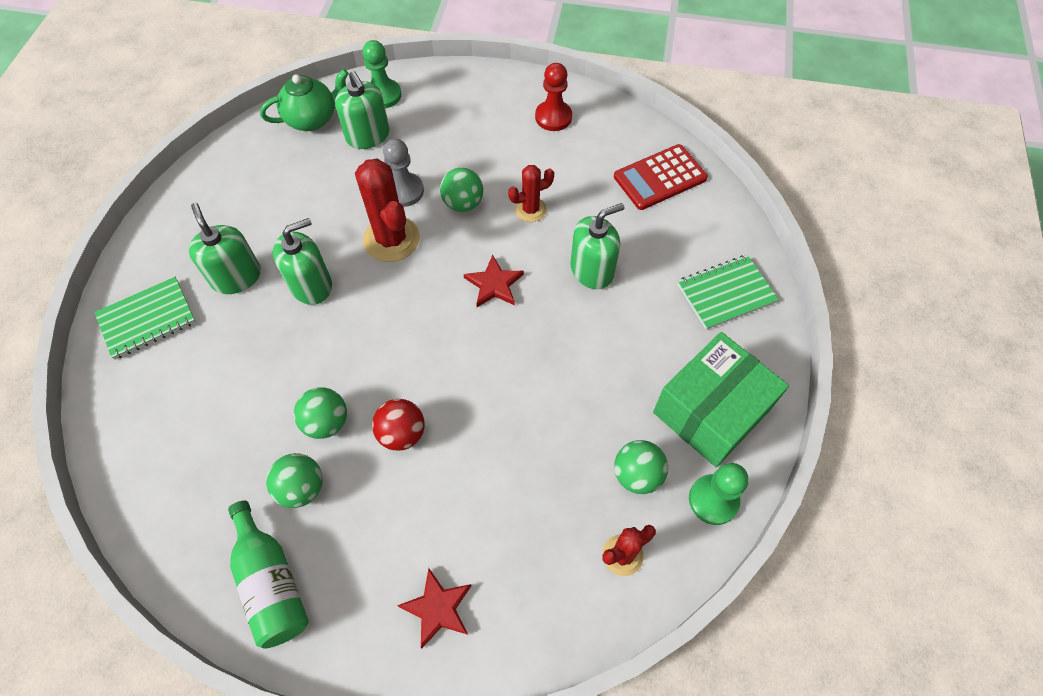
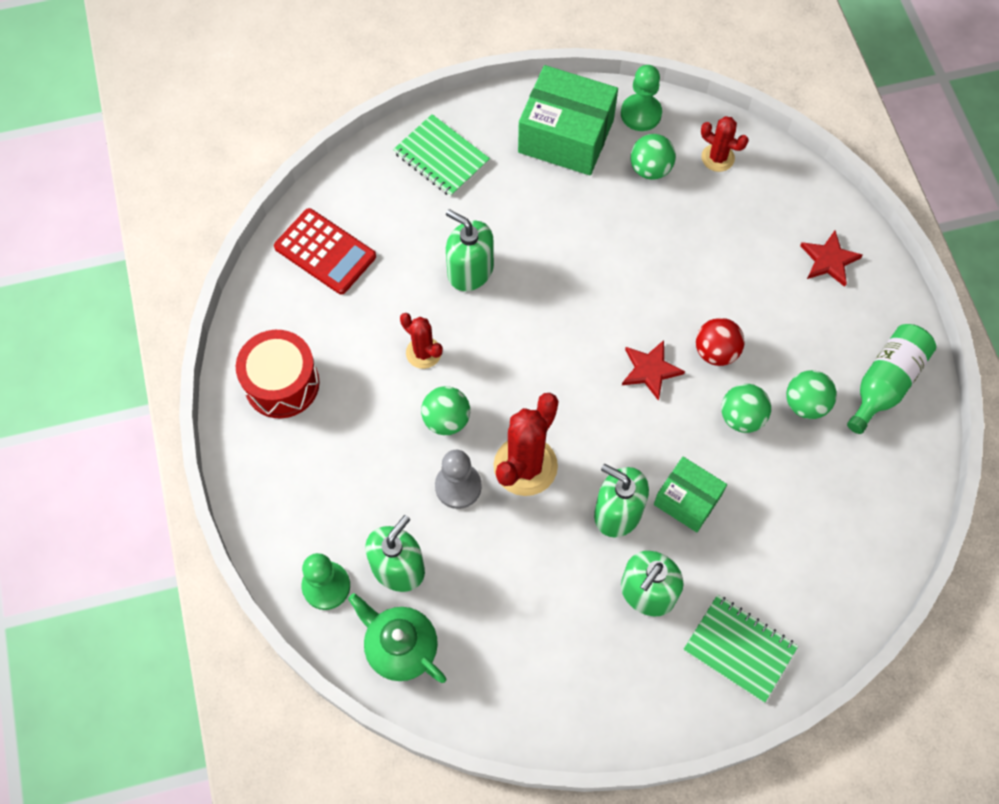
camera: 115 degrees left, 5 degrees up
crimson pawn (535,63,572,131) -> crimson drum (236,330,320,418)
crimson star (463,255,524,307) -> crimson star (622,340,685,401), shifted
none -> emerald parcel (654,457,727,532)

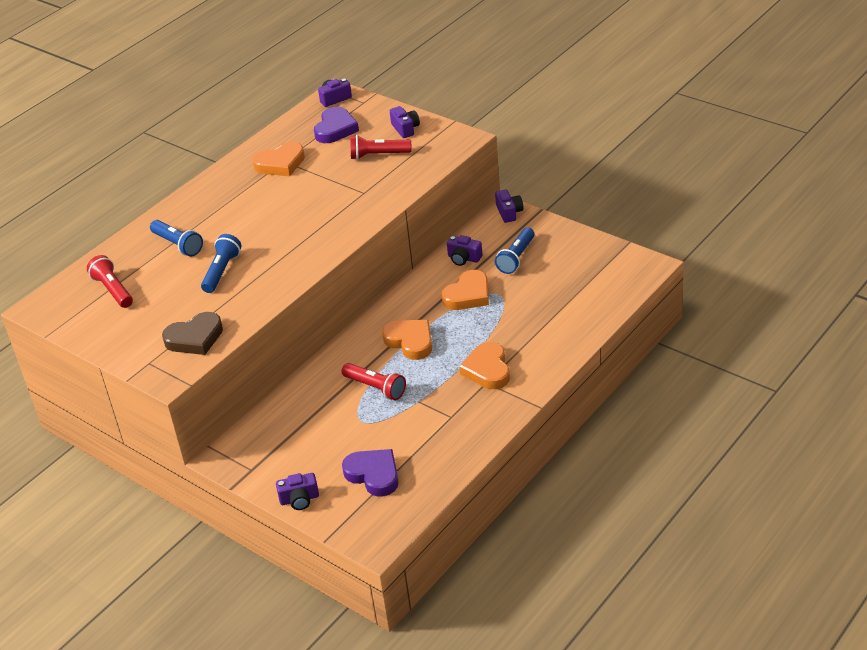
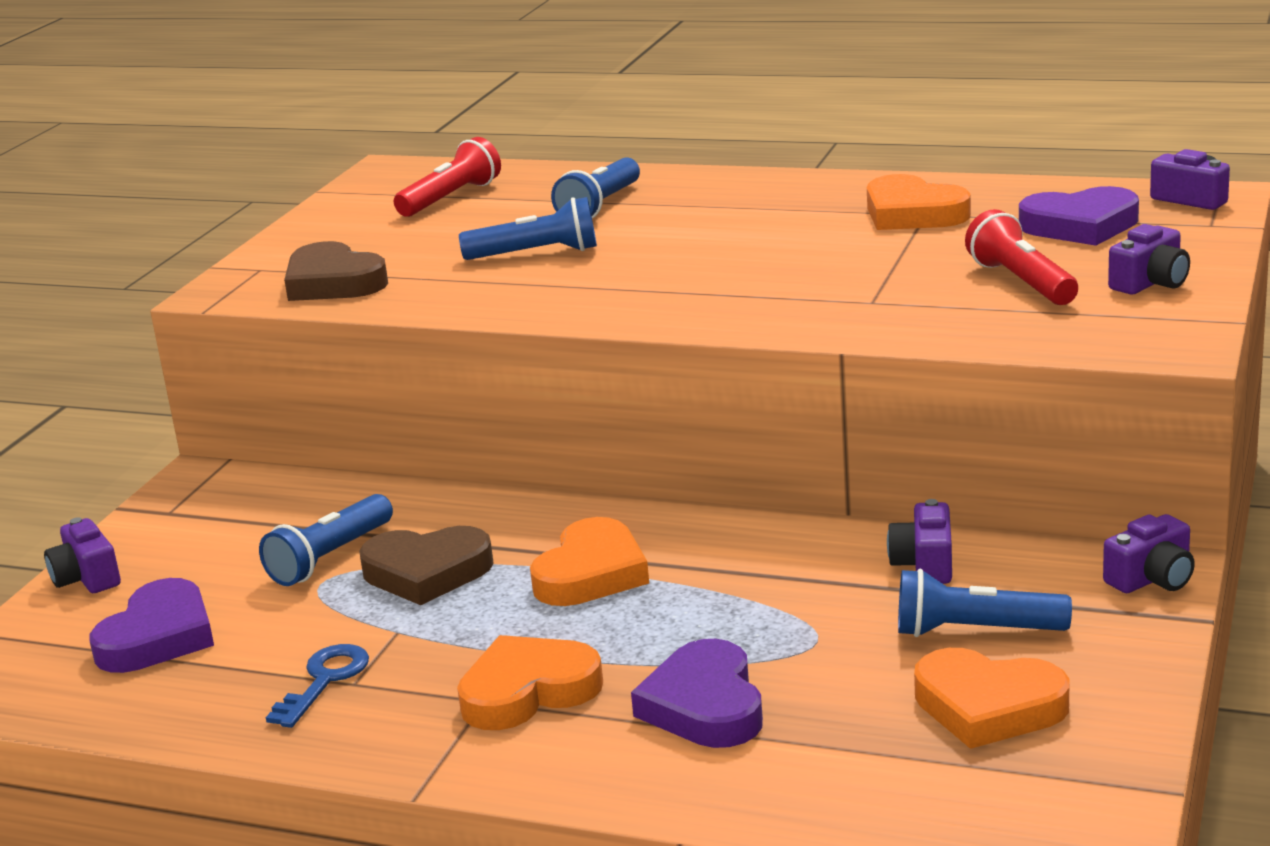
camera: 70 degrees right, 15 degrees down
none -> cobalt torch (259,494,393,586)
none -> cobalt key (266,644,369,728)
crimson torch (342,363,406,400) -> brown love heart (359,526,494,605)
none -> violet love heart (631,639,763,748)
bright orange love heart (442,270,489,310) -> bright orange love heart (914,648,1070,749), shifted

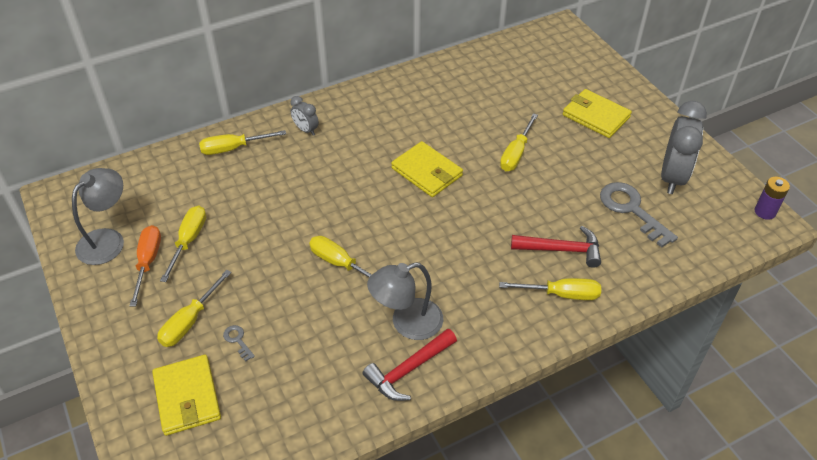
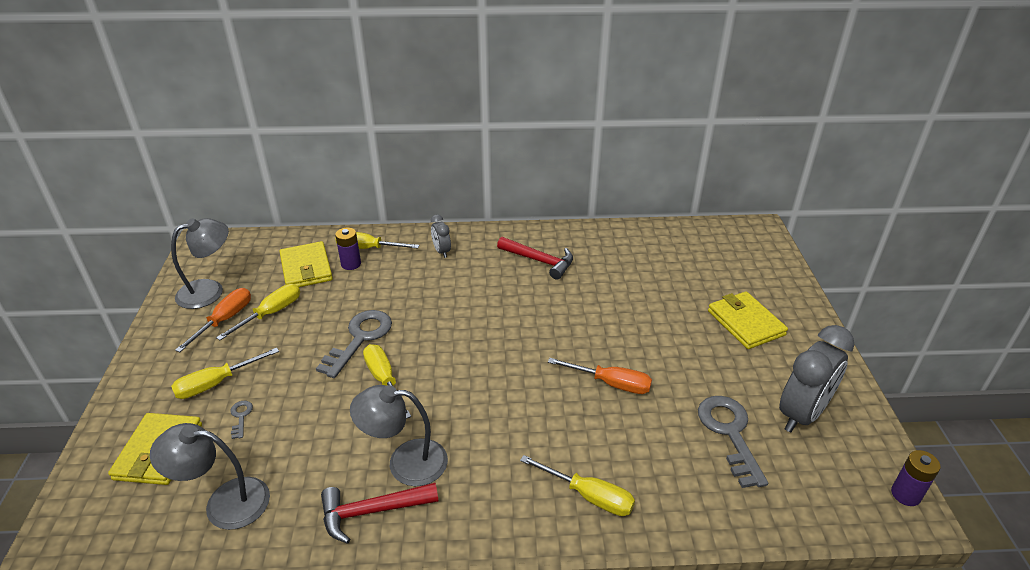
camera: 25 degrees right, 10 degrees down
none -> ash-grey desk lamp (150,423,270,530)
yellow card wallet (391,141,463,197) -> yellow card wallet (279,241,333,287), shifted
none -> ash-grey key (316,310,392,378)
none -> violet power cell (335,228,361,270)
crimson claw hammer (511,226,601,268) -> crimson claw hammer (497,237,573,280), shifted
none -> bright orange screwdriver (548,358,652,394)
yellow screwdriver (500,113,538,171) -> none

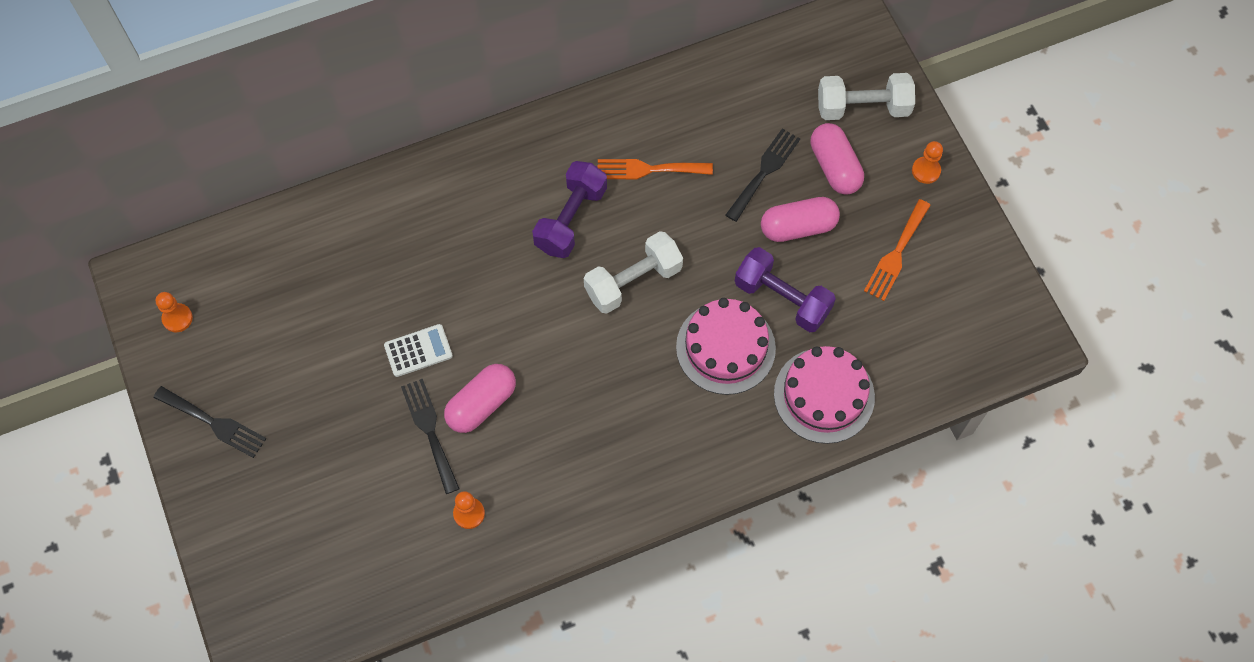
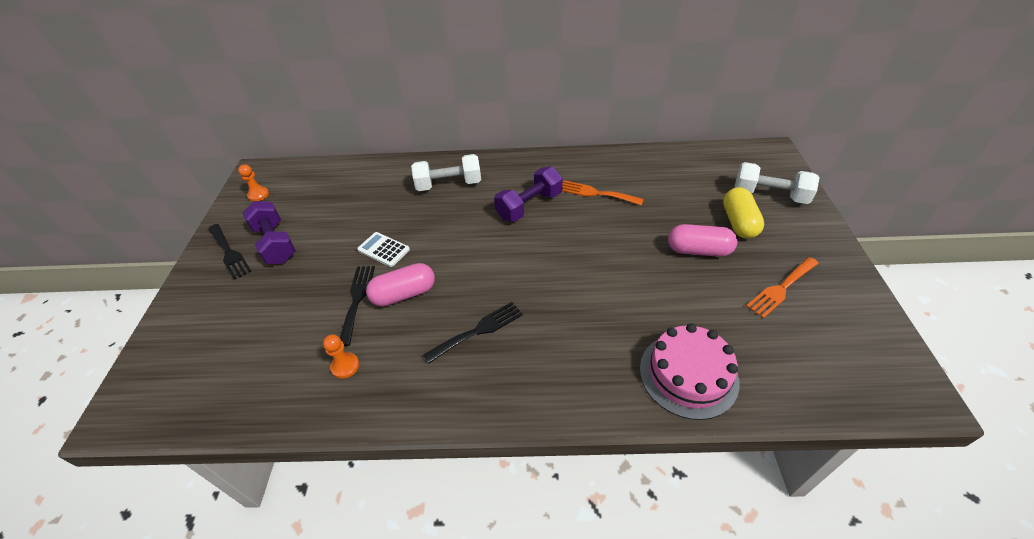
camera: 25 degrees right, 20 degrees down
violet dumbbell (735,247,836,332) -> violet dumbbell (243,201,296,264), shifted
snow-white calculator (384,324,453,377) -> snow-white calculator (357,232,410,267), 150 degrees counterclockwise
snow-white dumbbell (584,231,683,314) -> snow-white dumbbell (411,154,481,191), shifted
jet-black dinner fork (726,129,800,222) -> jet-black dinner fork (423,302,523,364), shifted
rose-pink pill (811,123,864,195) -> yellow pill (723,187,764,239)
rose-pink layer cake (676,298,776,395) -> none
bright orange pawn (912,141,943,184) -> none

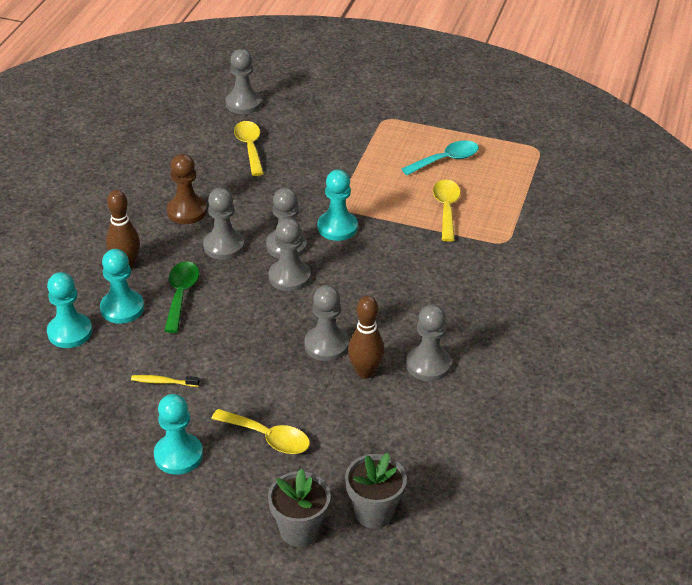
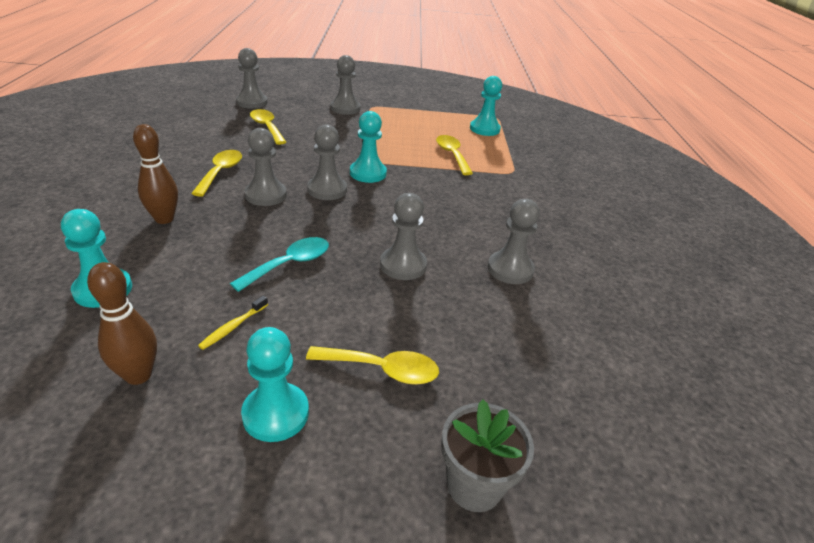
camera: 20 degrees left, 5 degrees down
brown bowling pin (348,296,384,378) -> brown bowling pin (87,262,157,385), shifted
brown pawn (167,154,207,224) -> yellow tablespoon (191,150,242,197)
yellow dental brush (131,375,200,387) -> yellow dental brush (198,296,268,350), 45 degrees counterclockwise
teal tablespoon (402,140,479,175) -> teal tablespoon (230,237,329,292), shifted
ash-grey pawn (269,218,311,291) -> ash-grey pawn (331,55,360,115), shifted
teal pawn (100,249,144,324) -> teal pawn (470,76,502,136), shifted
emerald tablespoon (164,261,199,333) -> none
ash-grey plant pot (345,453,407,529) -> none

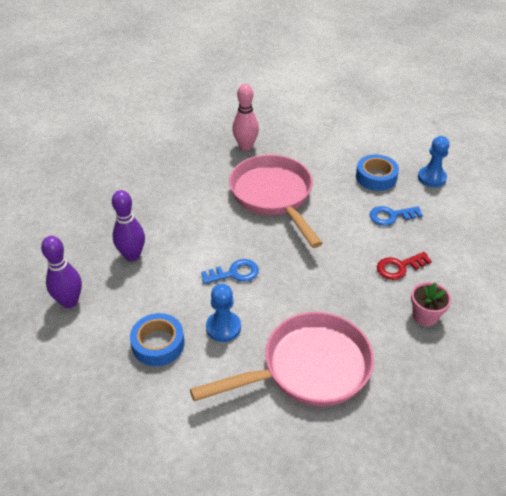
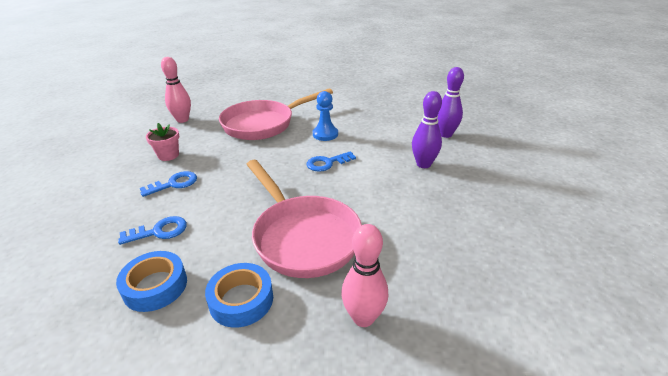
camera: 170 degrees right, 10 degrees down
crimson key (377,252,432,280) -> cobalt key (140,171,197,197)
none -> rose-pink bowling pin (161,57,191,123)
cobalt sticky tape (130,313,185,366) -> cobalt sticky tape (205,263,273,328), shifted
cobalt pawn (418,136,450,187) -> none

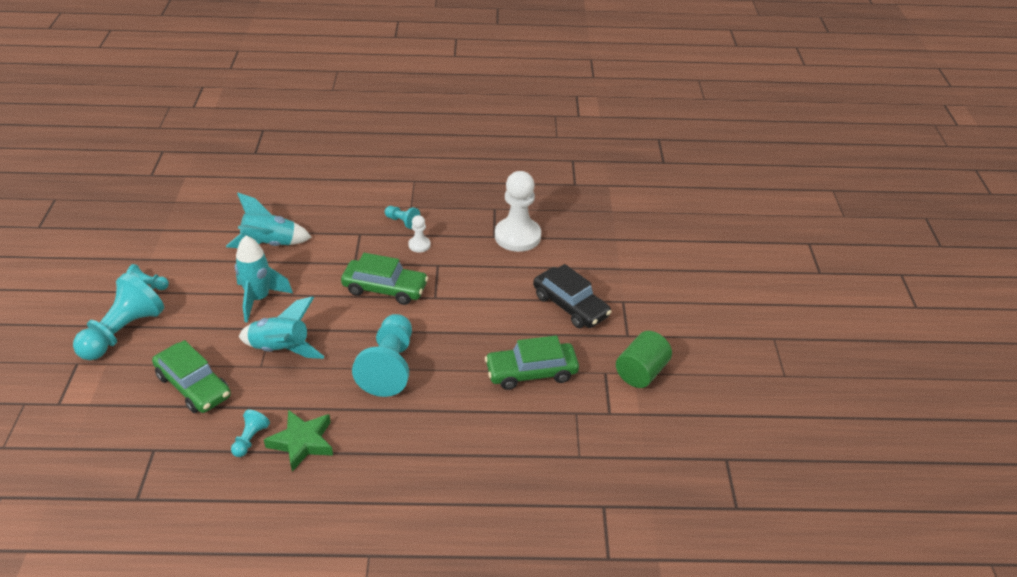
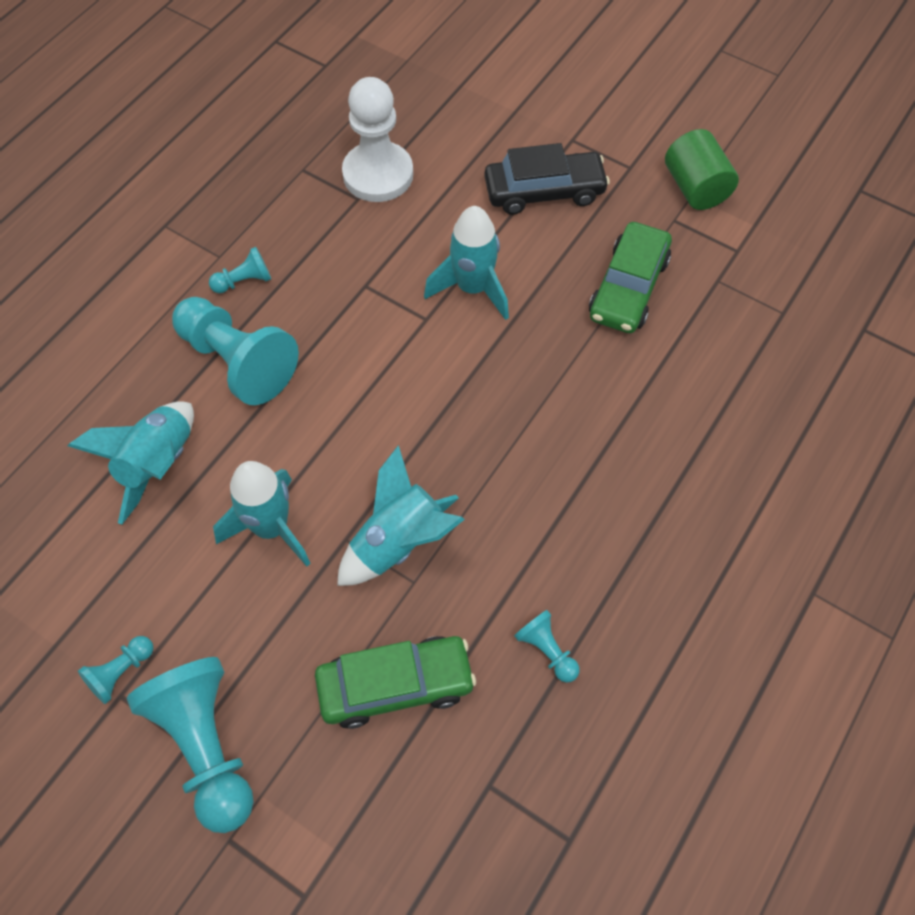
camera: 55 degrees left, 20 degrees up
teal pawn (352,314,412,397) -> teal pawn (172,297,299,405), shifted
none -> teal toy rocket (424,206,509,320)
emerald star (264,410,333,472) -> none
emerald automobile (341,253,429,305) -> none
snow-white pawn (408,215,431,252) -> none

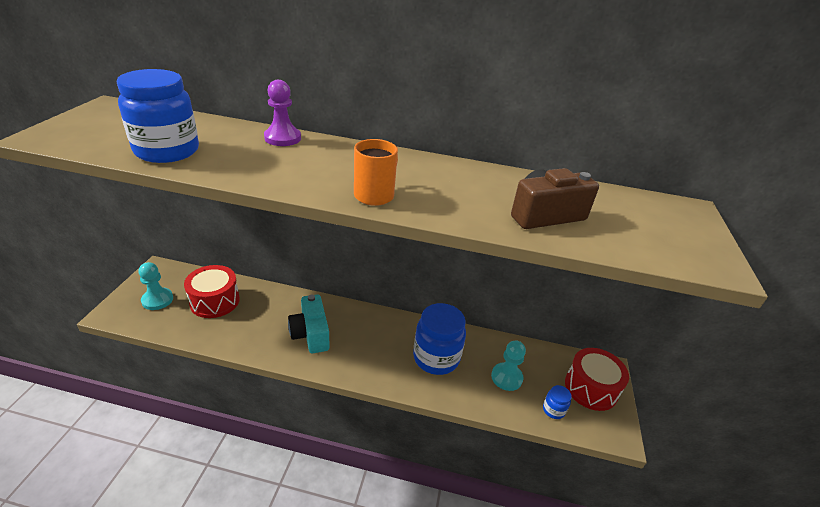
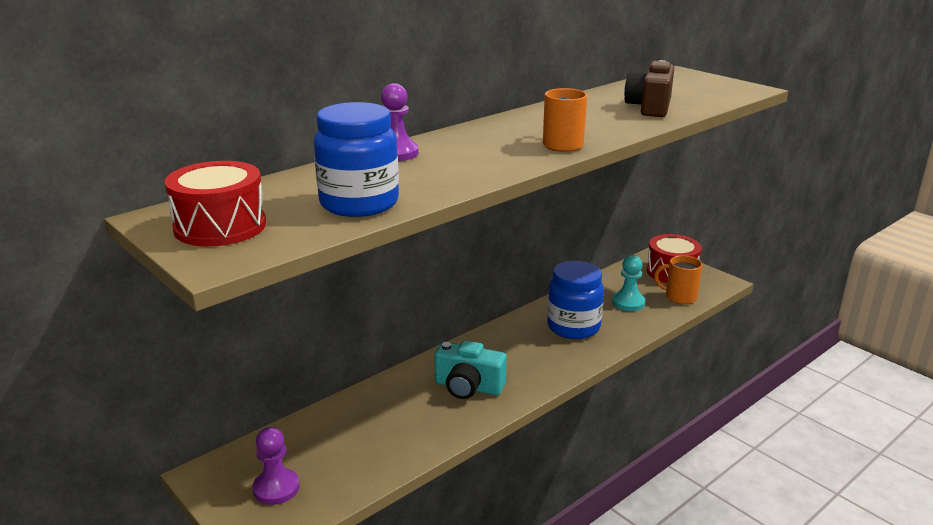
camera: 50 degrees left, 10 degrees down
crimson drum (184,265,240,318) -> crimson drum (164,161,266,246), shifted
teal pawn (138,262,173,310) -> violet pawn (252,427,300,505)
cobalt preserve jar (543,385,572,419) -> bright orange mug (654,255,702,304)

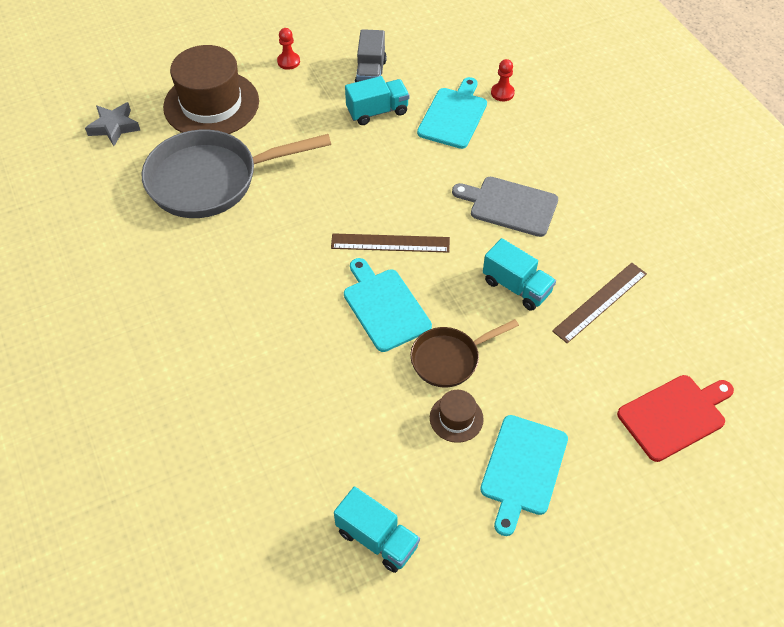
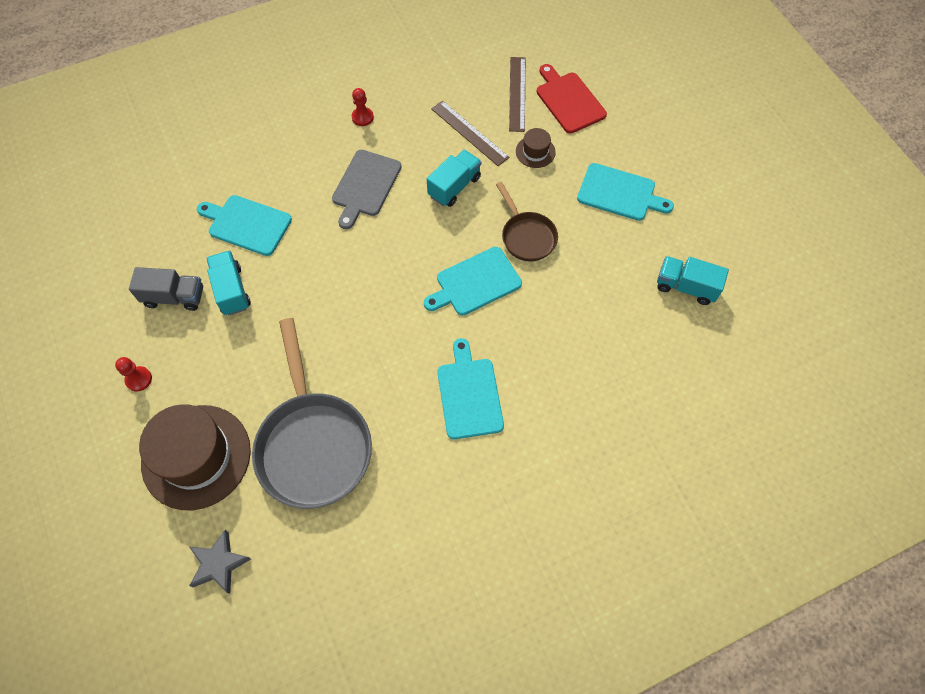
camera: 90 degrees left, 10 degrees up
crimson pawn (491,59,515,101) -> crimson pawn (352,88,374,126), shifted
none -> teal bread board (437,338,504,439)
brown straightedge (331,233,450,253) -> brown straightedge (509,57,525,132), shifted
brown hat (430,390,484,443) -> brown hat (516,128,556,168), shifted
teal toy truck (334,486,420,573) -> teal toy truck (657,256,729,305), 105 degrees counterclockwise

